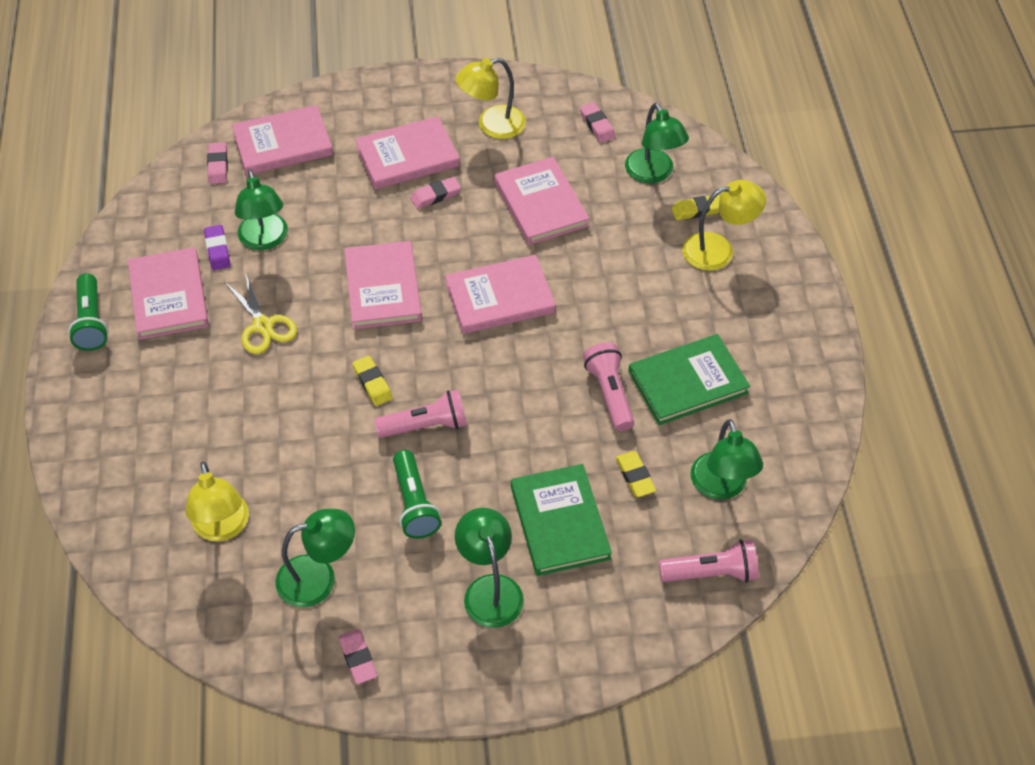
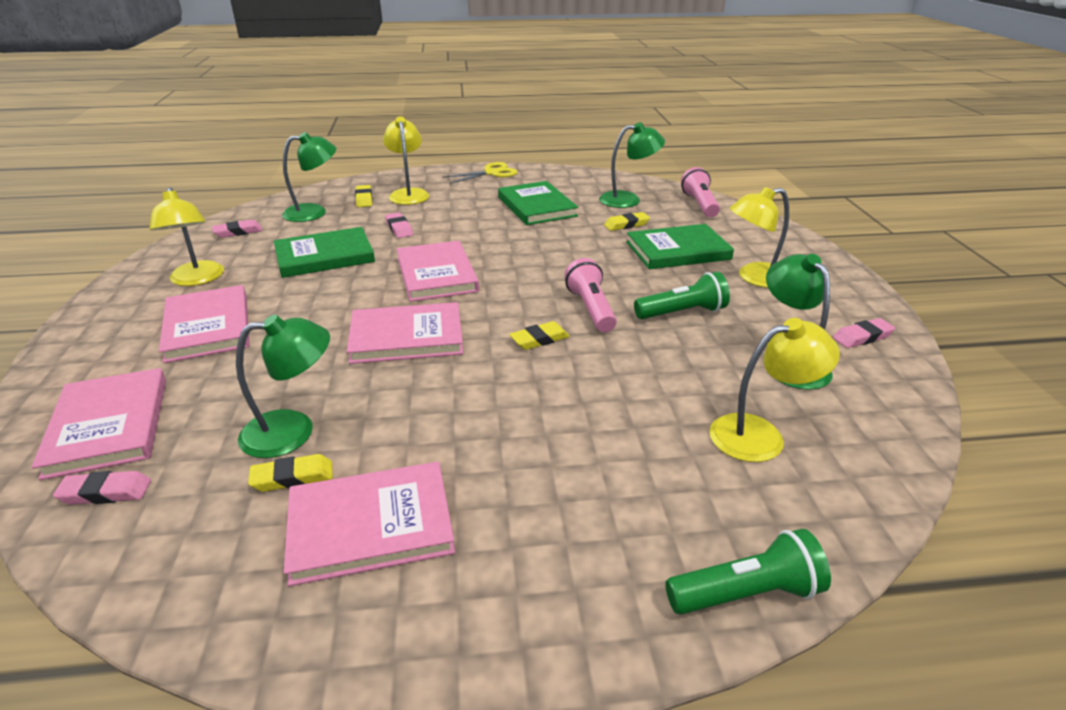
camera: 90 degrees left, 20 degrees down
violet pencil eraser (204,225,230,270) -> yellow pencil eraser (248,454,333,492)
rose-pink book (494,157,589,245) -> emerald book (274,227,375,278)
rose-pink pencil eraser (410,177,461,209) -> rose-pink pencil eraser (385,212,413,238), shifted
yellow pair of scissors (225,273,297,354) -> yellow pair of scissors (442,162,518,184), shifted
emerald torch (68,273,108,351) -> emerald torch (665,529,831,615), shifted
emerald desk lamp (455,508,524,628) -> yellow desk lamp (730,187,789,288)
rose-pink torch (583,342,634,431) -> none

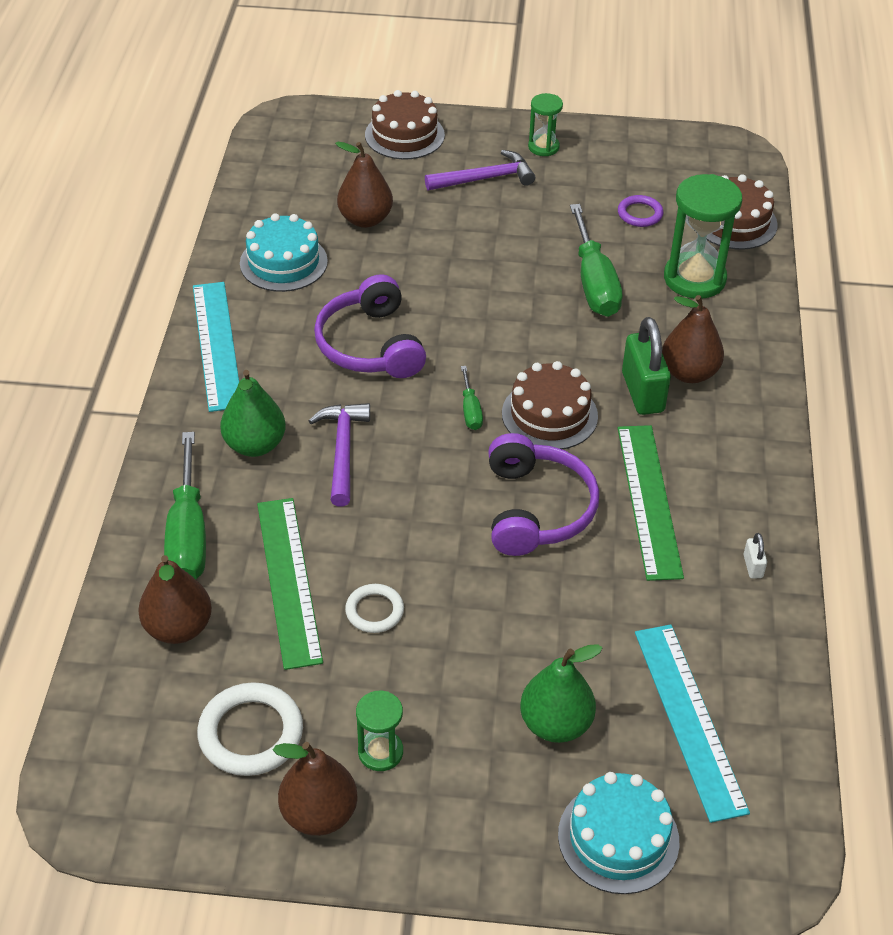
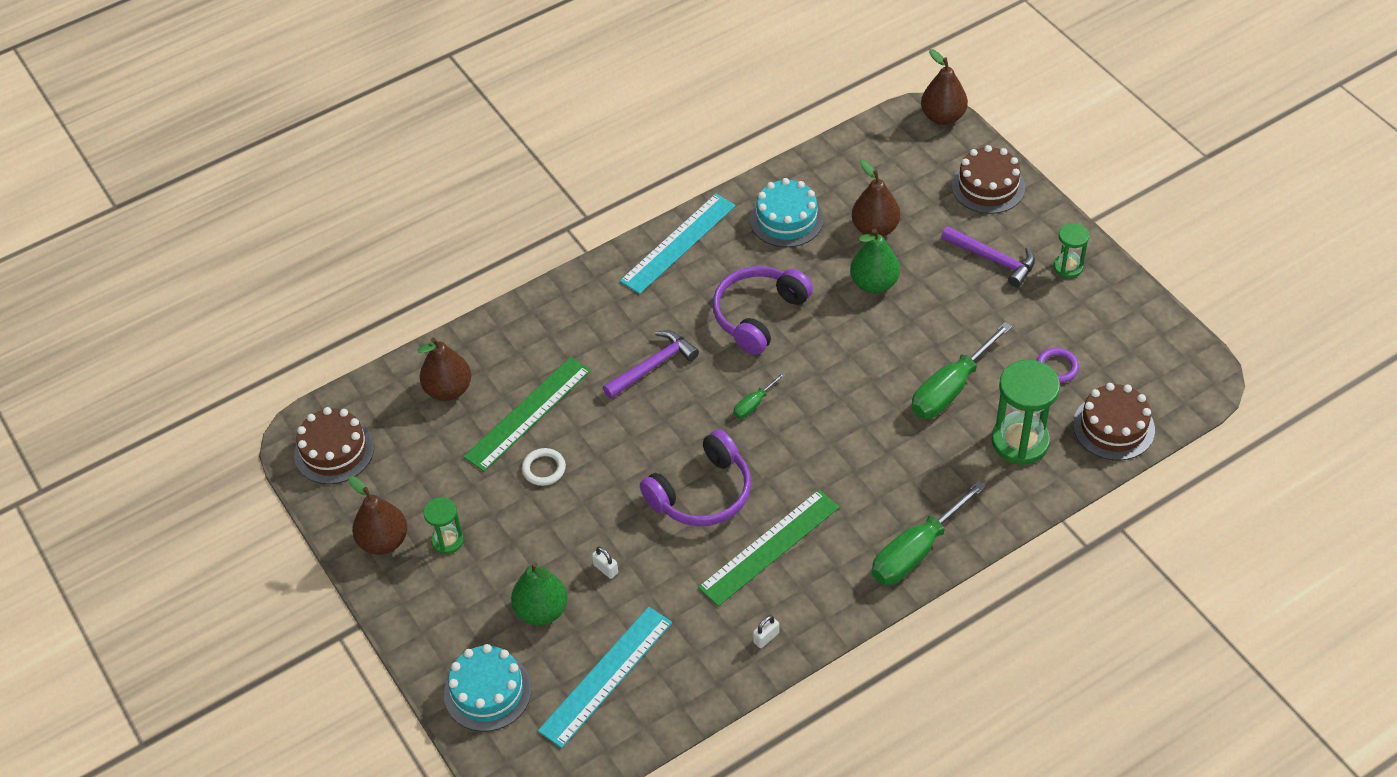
camera: 55 degrees right, 5 degrees up
brown layer cake (502,361,598,449) -> brown layer cake (294,407,374,484), shifted
none -> snow-white small lock (592,547,618,579)
emerald pear fruit (220,370,286,457) -> emerald pear fruit (850,229,900,293), shifted
emerald screwdriver (164,432,206,579) -> emerald screwdriver (872,481,986,585), shifted
brown pear fruit (662,295,724,383) -> brown pear fruit (921,49,968,125), shifted
snow-white hoop (197,682,303,776) -> none
emerald small lock (622,317,671,415) -> none

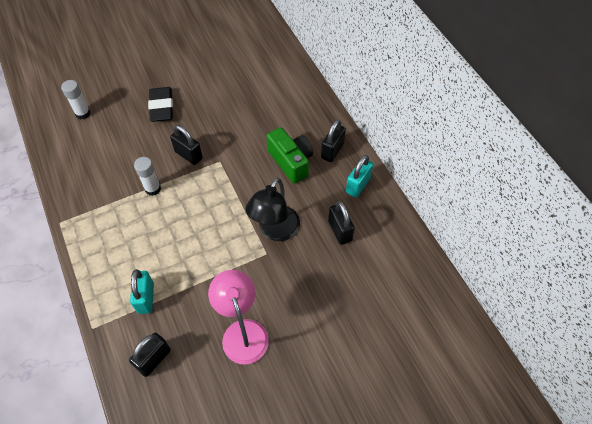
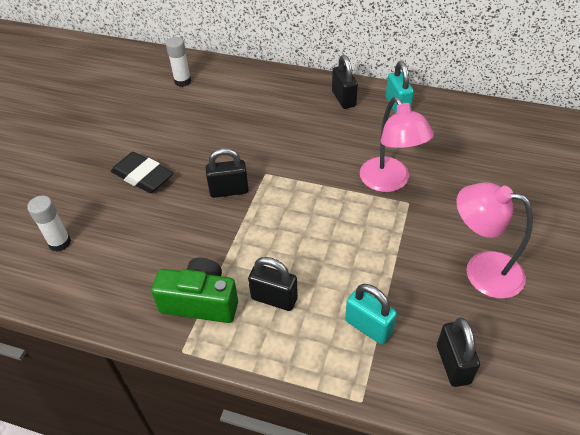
camera: 45 degrees left, 10 degrees down
emerald compact camera (266,127,313,184) -> emerald compact camera (151,257,238,323), shifted
snow-white glue stick (134,157,161,196) -> snow-white glue stick (166,37,191,87), shifted
jet-black small lock (328,201,355,245) -> jet-black small lock (248,257,298,311), shifted
jet-black desk lamp (245,178,300,241) -> rose-pink desk lamp (360,97,434,192)

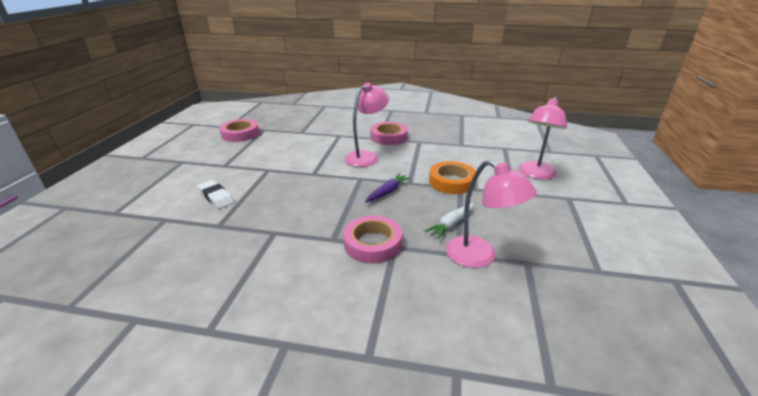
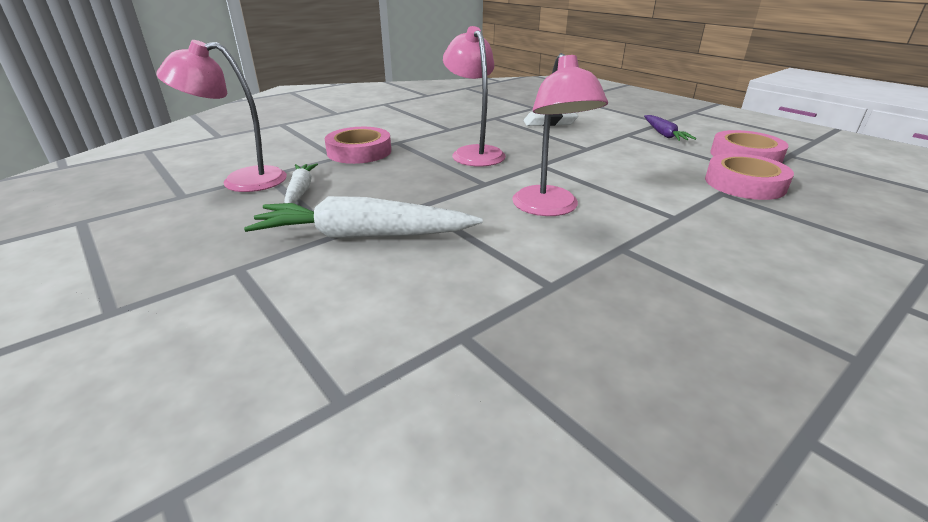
camera: 130 degrees right, 0 degrees up
bright orange sticky tape (429,161,476,194) -> snow-white toy carrot (244,196,483,239)
rose-pink desk lamp (519,97,567,179) -> rose-pink desk lamp (443,26,506,167), shifted
violet toy carrot (365,173,411,203) -> violet toy carrot (644,115,696,141), shifted
rose-pink sticky tape (370,122,408,145) -> rose-pink sticky tape (705,153,794,200), shifted

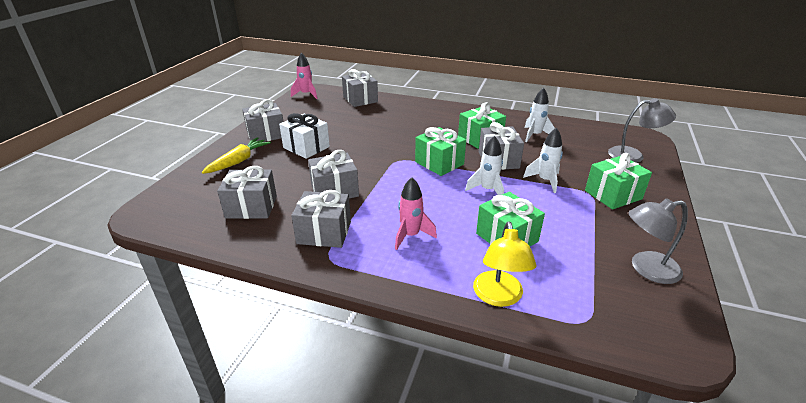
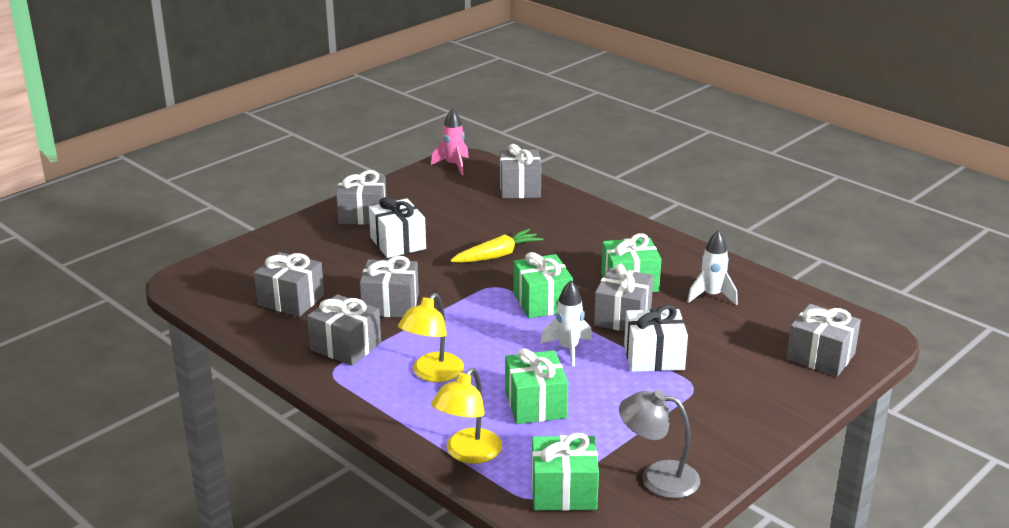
camera: 25 degrees right, 5 degrees down
rose-pink toy rocket (395,177,437,250) -> yellow desk lamp (398,293,464,382)
yellow toy carrot (202,137,271,174) -> yellow toy carrot (450,229,543,263), shifted
emerald present (585,153,652,210) -> emerald present (532,433,599,511), shifted
snow-white toy rocket (523,128,563,193) -> snow-white present (624,305,688,372)
ash-grey desk lamp (608,98,676,163) -> ash-grey present (786,304,861,377)

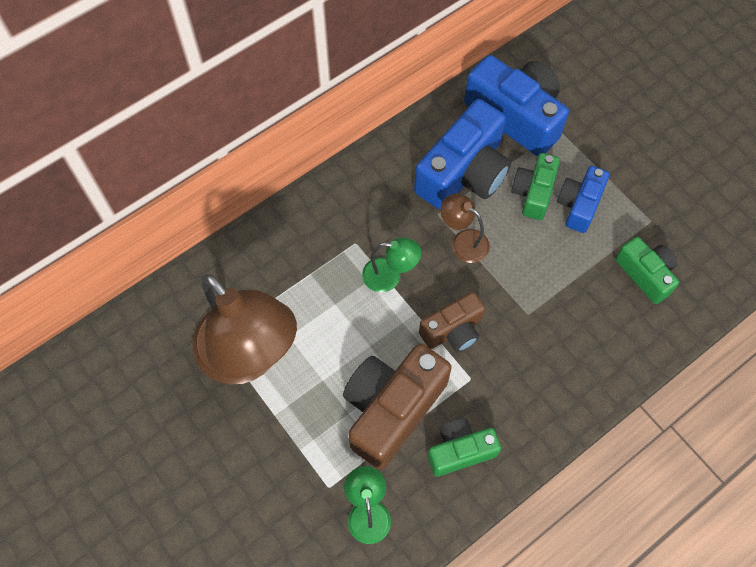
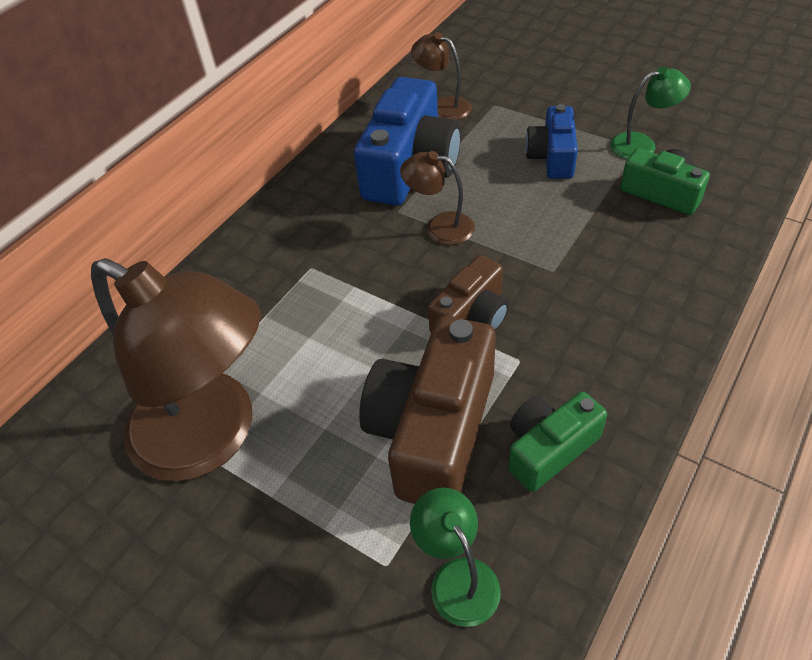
camera: 15 degrees left, 15 degrees down
cobalt compact camera (464,55,569,156) -> brown desk lamp (411,32,472,120)
emerald desk lamp (362,238,421,292) -> emerald desk lamp (610,66,691,159), shifted
emerald compact camera (511,153,560,220) -> none

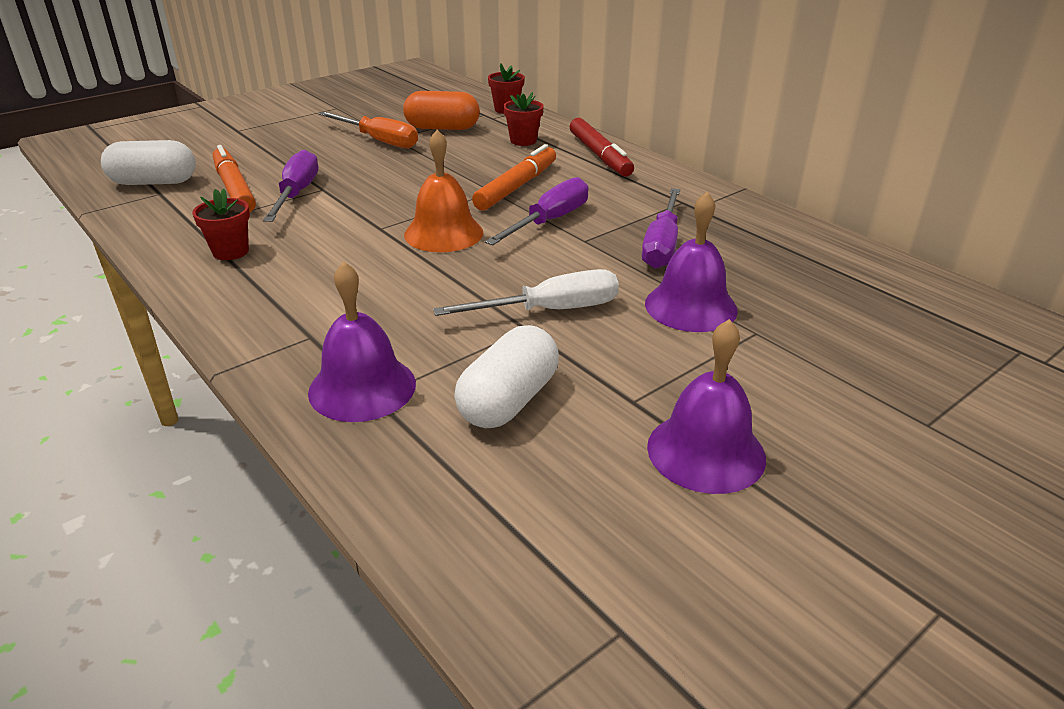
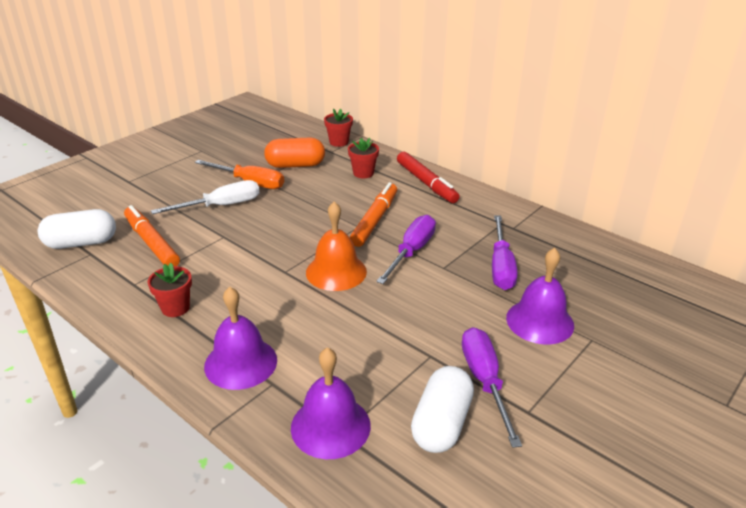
camera: 10 degrees left, 0 degrees up
snow-white screwdriver (433,269,619,316) -> snow-white screwdriver (151,180,260,214), shifted
violet school bell (647,319,766,494) -> violet school bell (204,287,277,390), shifted
violet screwdriver (263,150,318,222) -> violet screwdriver (462,327,522,448), shifted

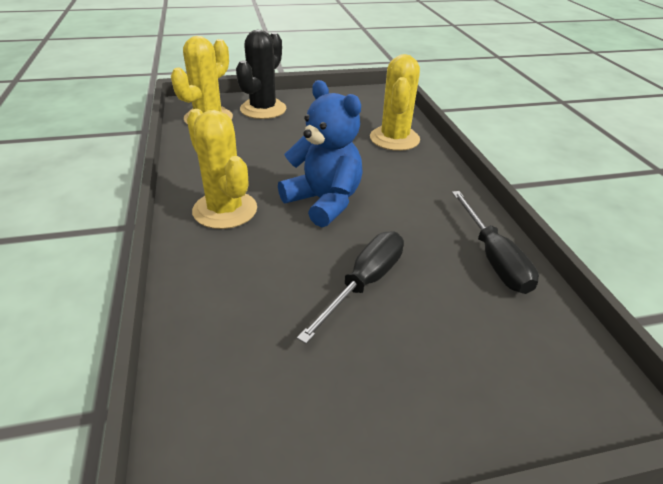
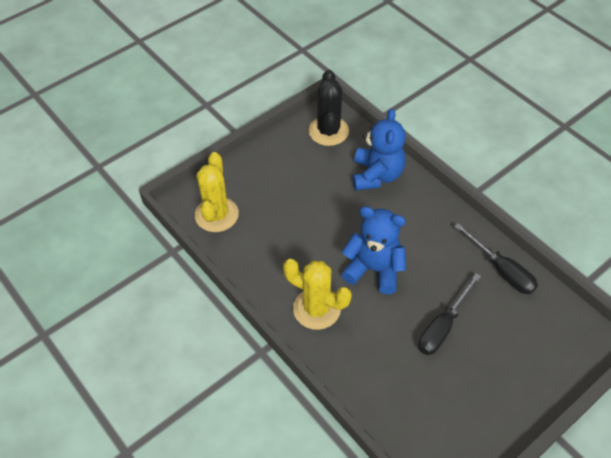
camera: 25 degrees left, 15 degrees up
jet-black cactus (236,30,286,119) -> jet-black cactus (309,70,349,146), shifted
yellow cactus (370,54,420,151) -> cobalt teddy (353,108,406,191)
jet-black screwdriver (297,231,404,344) -> jet-black screwdriver (418,273,481,355), 150 degrees counterclockwise

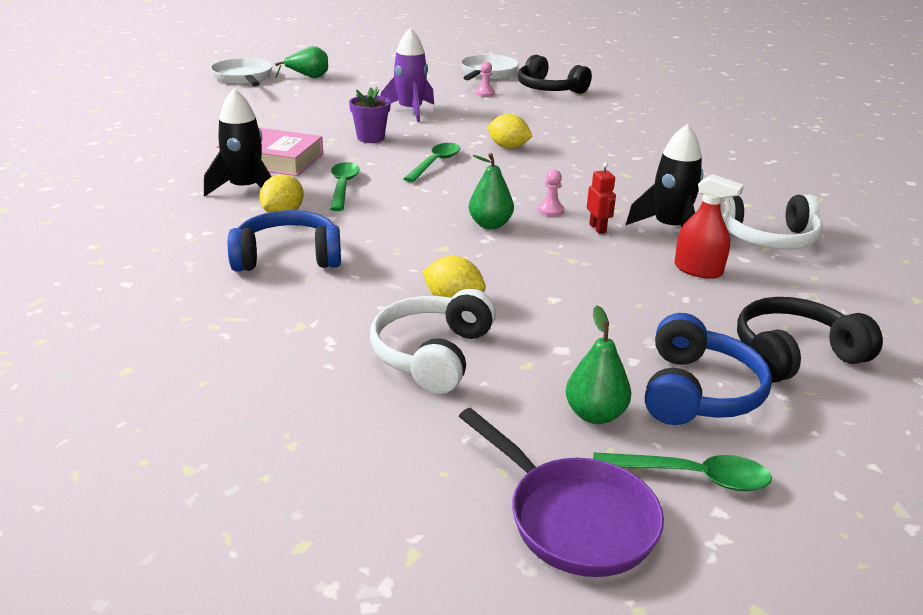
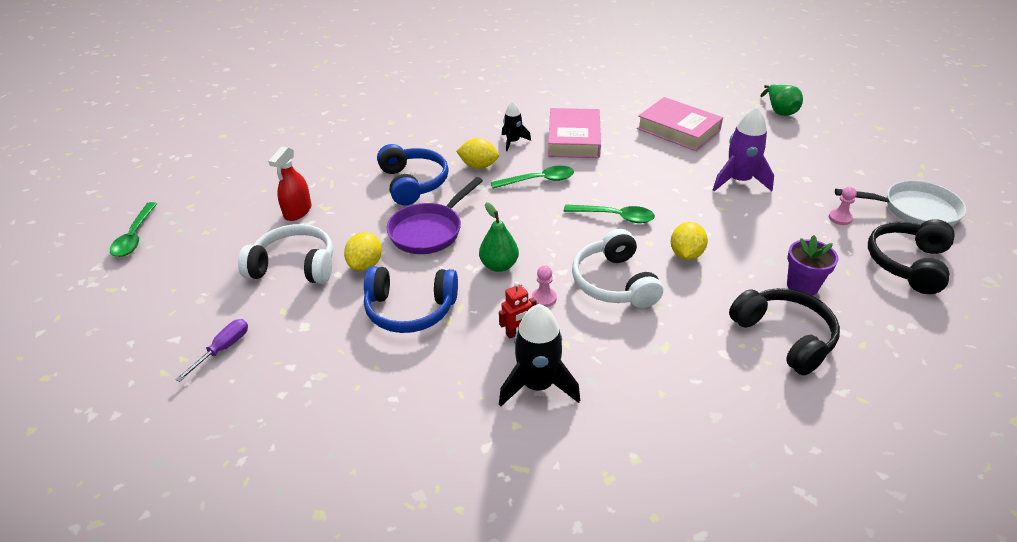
camera: 80 degrees right, 10 degrees up
emerald tablespoon (593,452,772,491) -> emerald tablespoon (110,202,157,257), shifted
emerald pear fruit (566,305,631,424) -> violet screwdriver (175,319,248,382)
crimson sprayer (674,174,744,279) -> crimson sprayer (268,146,311,221), shifted
cobalt headphones (645,313,772,425) -> cobalt headphones (364,266,458,333), shifted
violet frying pan (459,408,664,577) -> violet frying pan (387,177,483,254), shifted
jet-black toy rocket (204,89,272,197) -> jet-black toy rocket (502,101,531,151), x0.59
snow-white headphones (720,195,823,250) -> snow-white headphones (572,229,663,308), shifted
none -> rose-pink book (637,97,723,151)
jet-black headphones (737,297,883,383) -> jet-black headphones (729,288,840,375), shifted
violet plant pot (349,87,391,143) -> violet plant pot (787,235,838,296), shifted
snow-white frying pan (210,58,272,86) -> none

